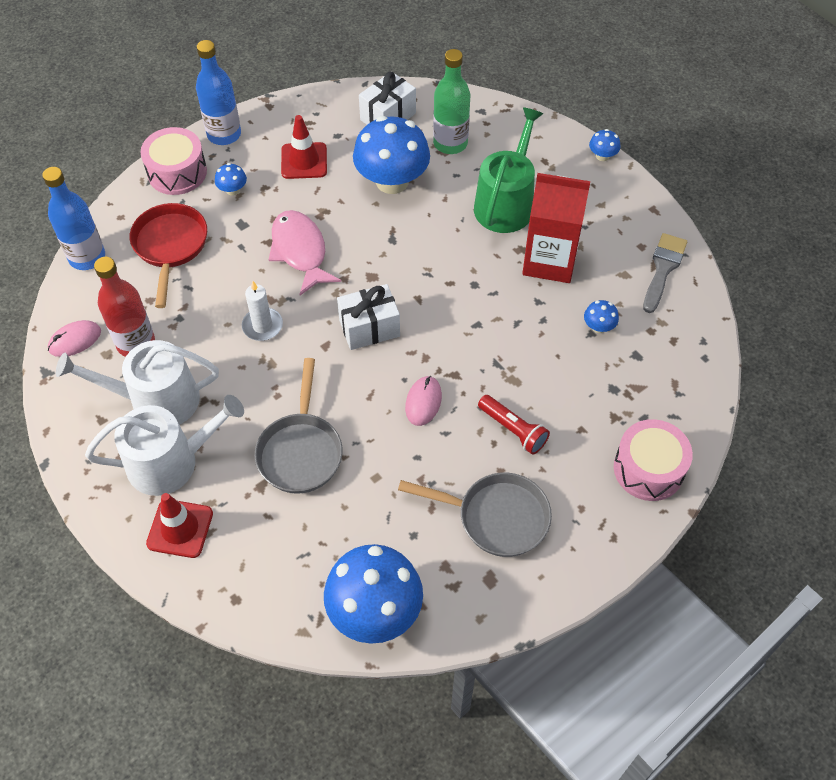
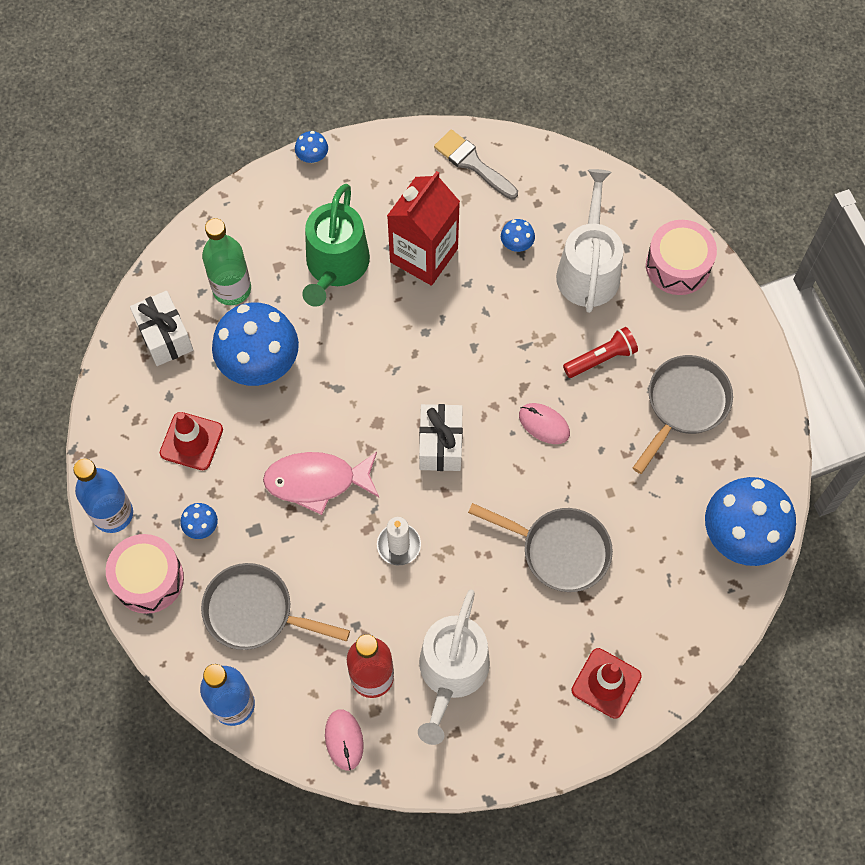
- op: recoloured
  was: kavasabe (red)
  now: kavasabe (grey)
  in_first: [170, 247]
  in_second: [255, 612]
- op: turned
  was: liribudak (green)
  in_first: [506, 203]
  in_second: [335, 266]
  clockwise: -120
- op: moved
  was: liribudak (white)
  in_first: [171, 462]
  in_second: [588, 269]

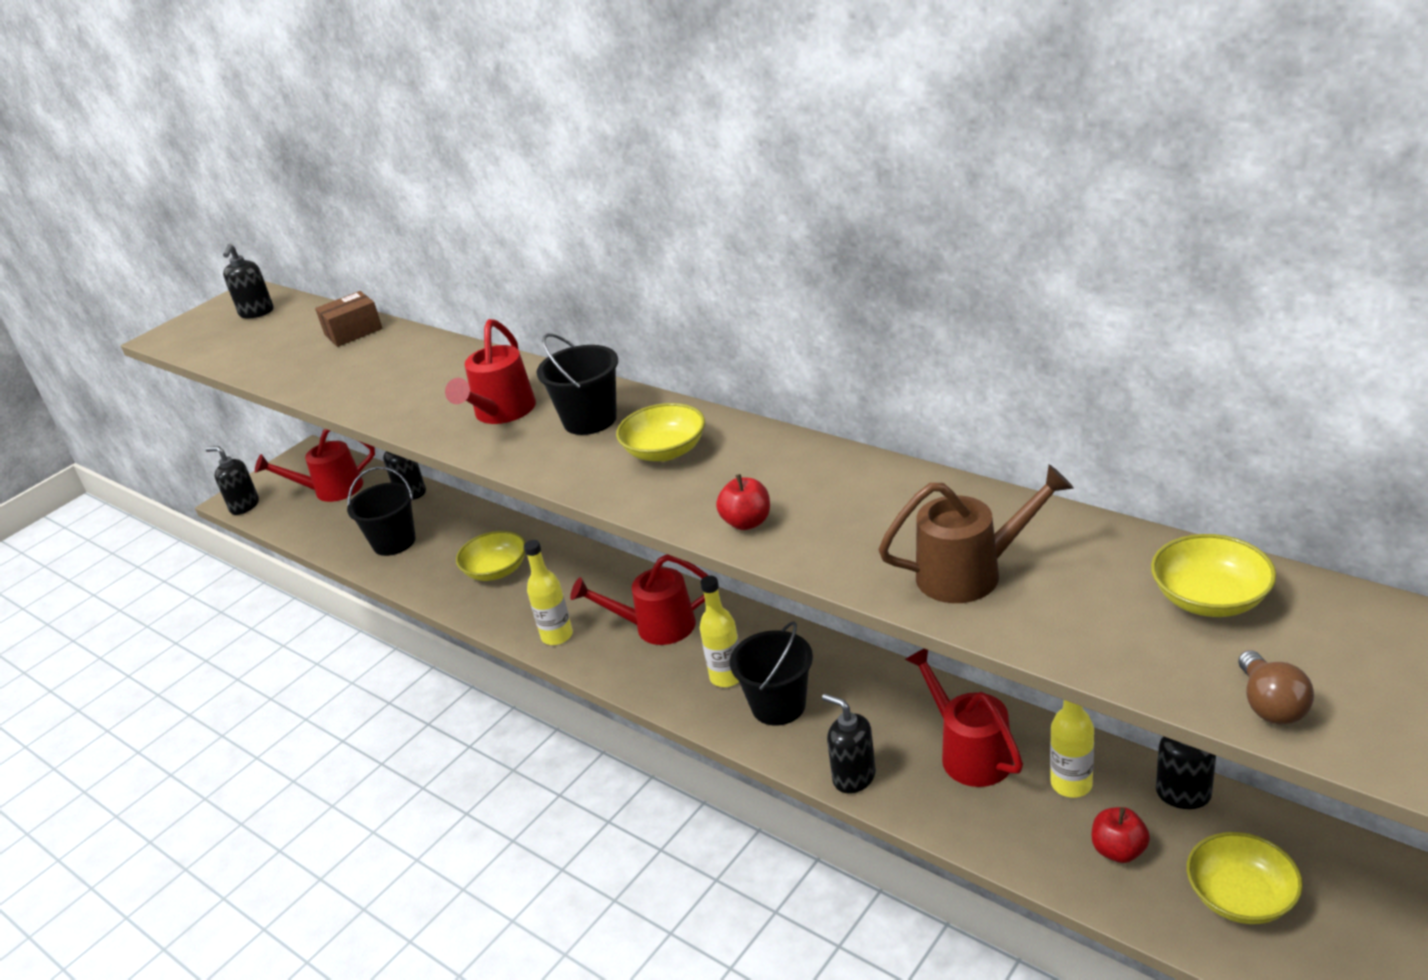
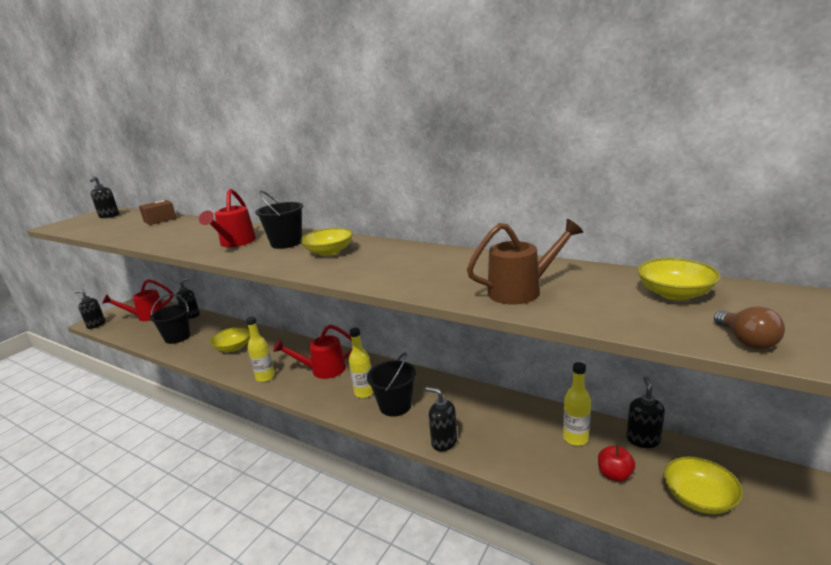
- op: removed
  was: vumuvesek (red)
  in_first: [747, 522]
- op: removed
  was: liribudak (red)
  in_first: [969, 752]

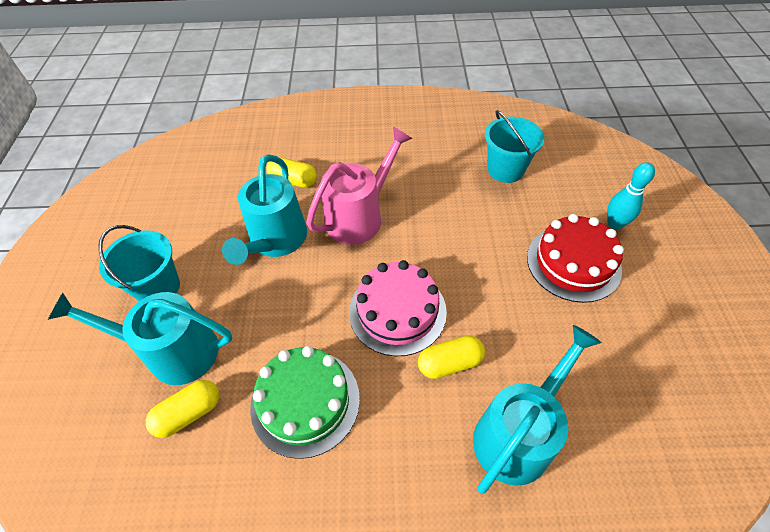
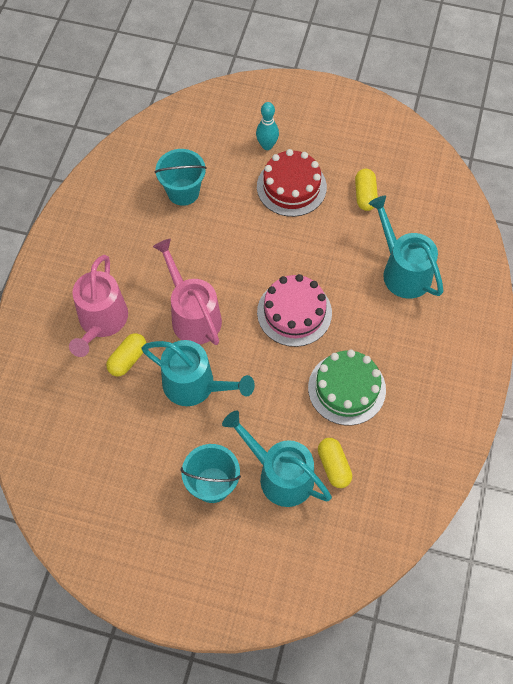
- op: added
  now: liribudak (pink)
  in_second: [101, 322]
- op: turned
  was: liribudak (turquoise)
  in_first: [173, 352]
  in_second: [279, 475]
  clockwise: 105
- op: moved
  was: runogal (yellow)
  in_first: [450, 363]
  in_second: [365, 195]

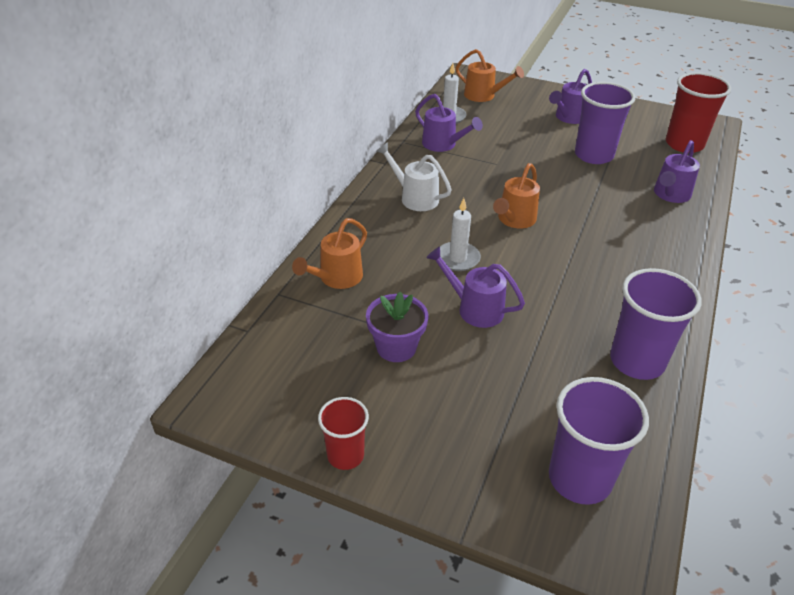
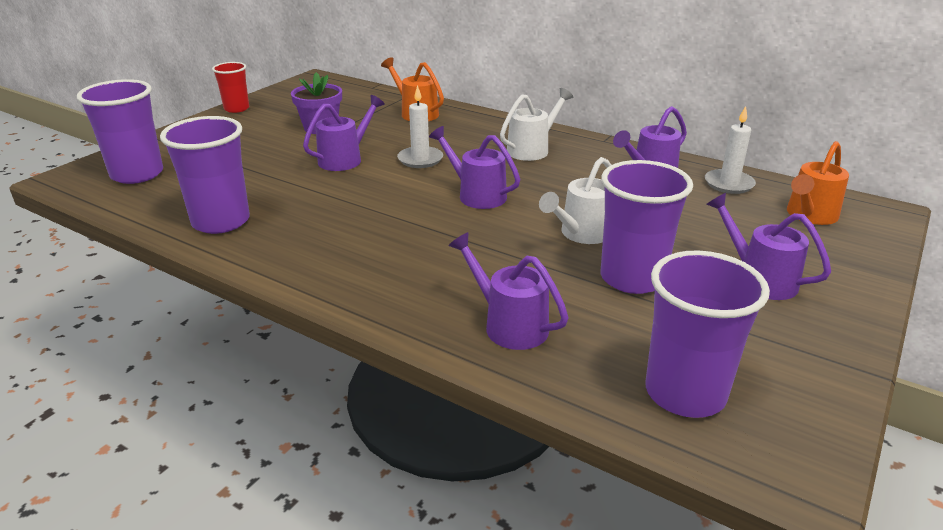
- op: recoloured
  was: liribudak (orange)
  now: liribudak (purple)
  in_first: [514, 220]
  in_second: [476, 195]
- op: added
  now: liribudak (white)
  in_second: [581, 234]
- op: recoloured
  was: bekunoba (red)
  now: bekunoba (purple)
  in_first: [684, 144]
  in_second: [685, 393]

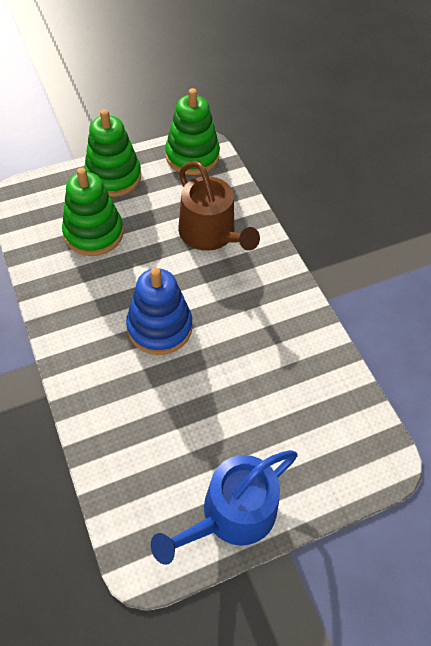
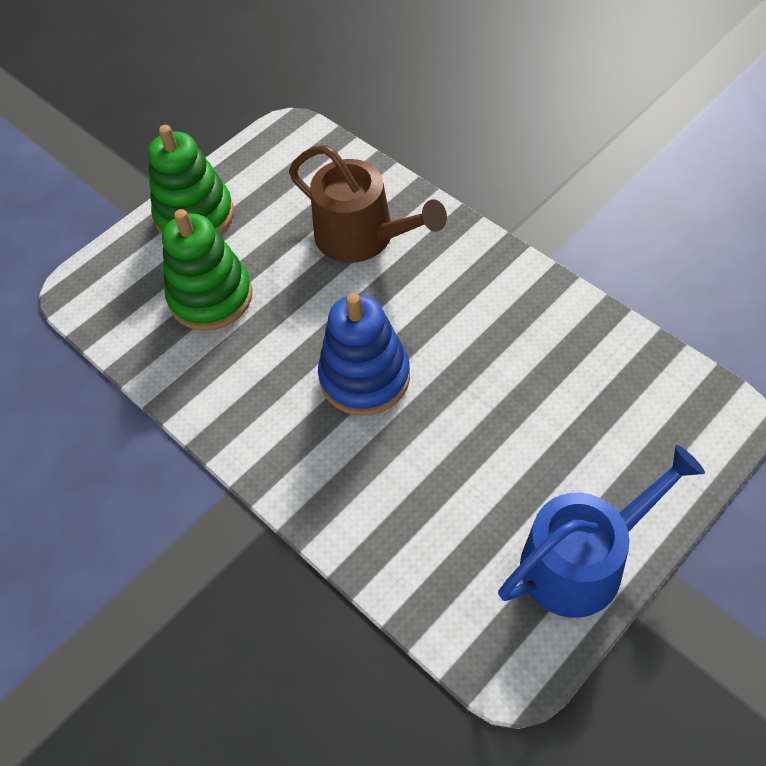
- op: turned
  was: liribudak (blue)
  in_first: [231, 514]
  in_second: [582, 560]
  clockwise: -150
- op: removed
  was: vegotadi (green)
  in_first: [192, 156]

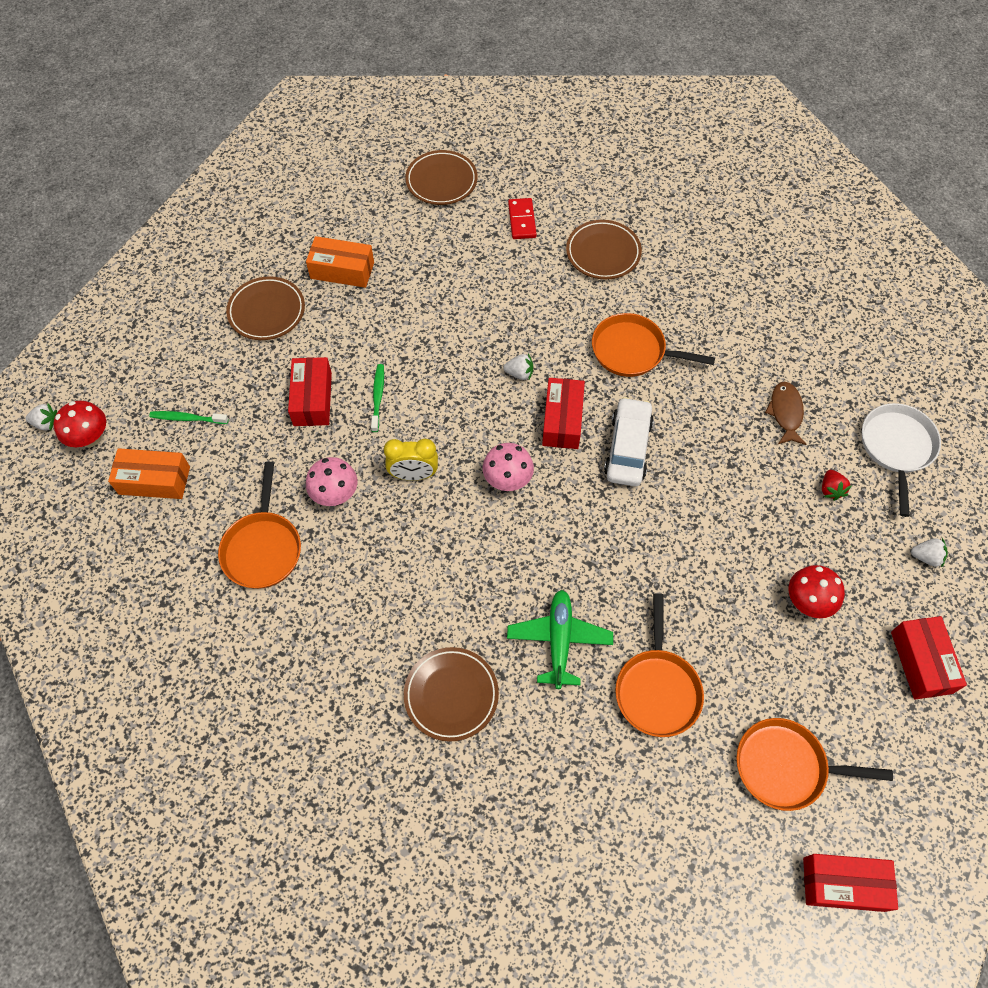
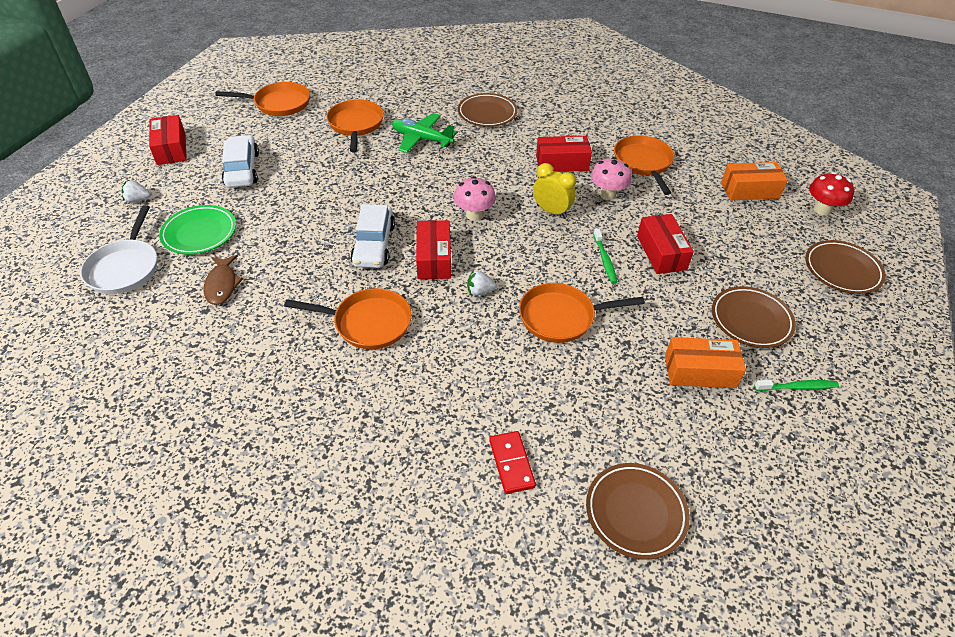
- op: replaced
  was: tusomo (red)
  now: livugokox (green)
  in_first: [830, 490]
  in_second: [199, 233]
- op: replaced
  was: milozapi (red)
  now: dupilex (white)
  in_first: [807, 602]
  in_second: [242, 169]
- op: turned
  was: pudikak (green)
  in_first: [559, 640]
  in_second: [422, 139]
  clockwise: 120
- op: added
  now: kavasabe (orange)
  in_second: [561, 317]
- op: turned
  was: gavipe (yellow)
  in_first: [413, 475]
  in_second: [551, 211]
  clockwise: 45
- op: moved
  was: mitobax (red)
  in_first: [843, 884]
  in_second: [562, 163]
- op: moved
  was: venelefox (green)
  in_first: [187, 418]
  in_second: [797, 387]
- op: moved
  was: livugokox (brown)
  in_first: [603, 253]
  in_second: [842, 270]
- op: removed
  was: tusomo (white)
  in_first: [46, 423]

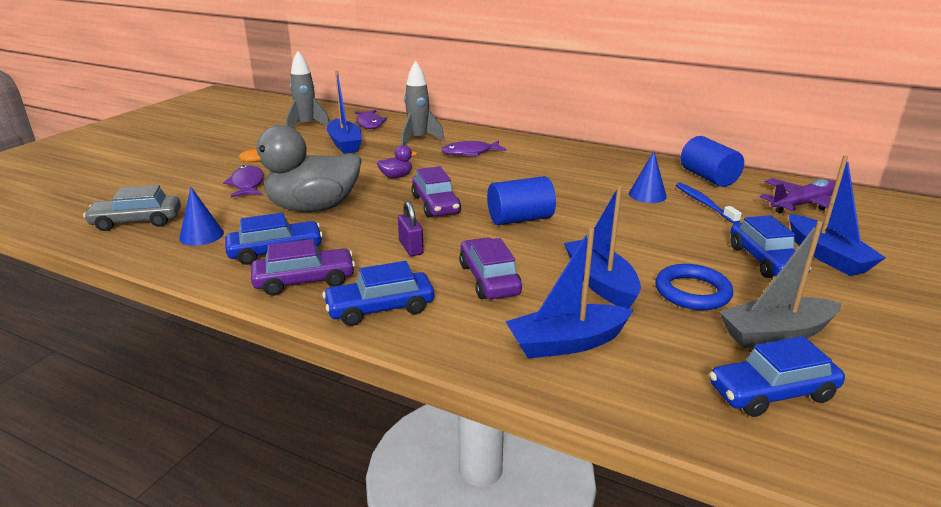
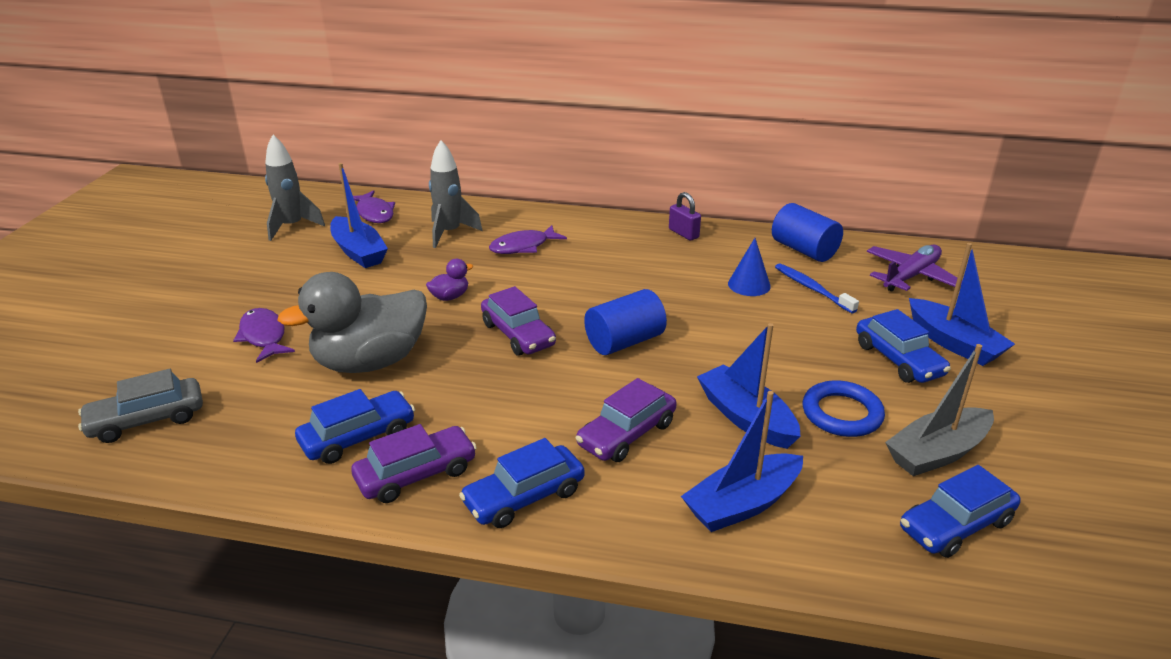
- op: turned
  was: dupilex (purple)
  in_first: [489, 279]
  in_second: [626, 434]
  clockwise: -105
- op: moved
  was: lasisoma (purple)
  in_first: [411, 247]
  in_second: [683, 233]
- op: removed
  was: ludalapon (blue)
  in_first: [201, 235]

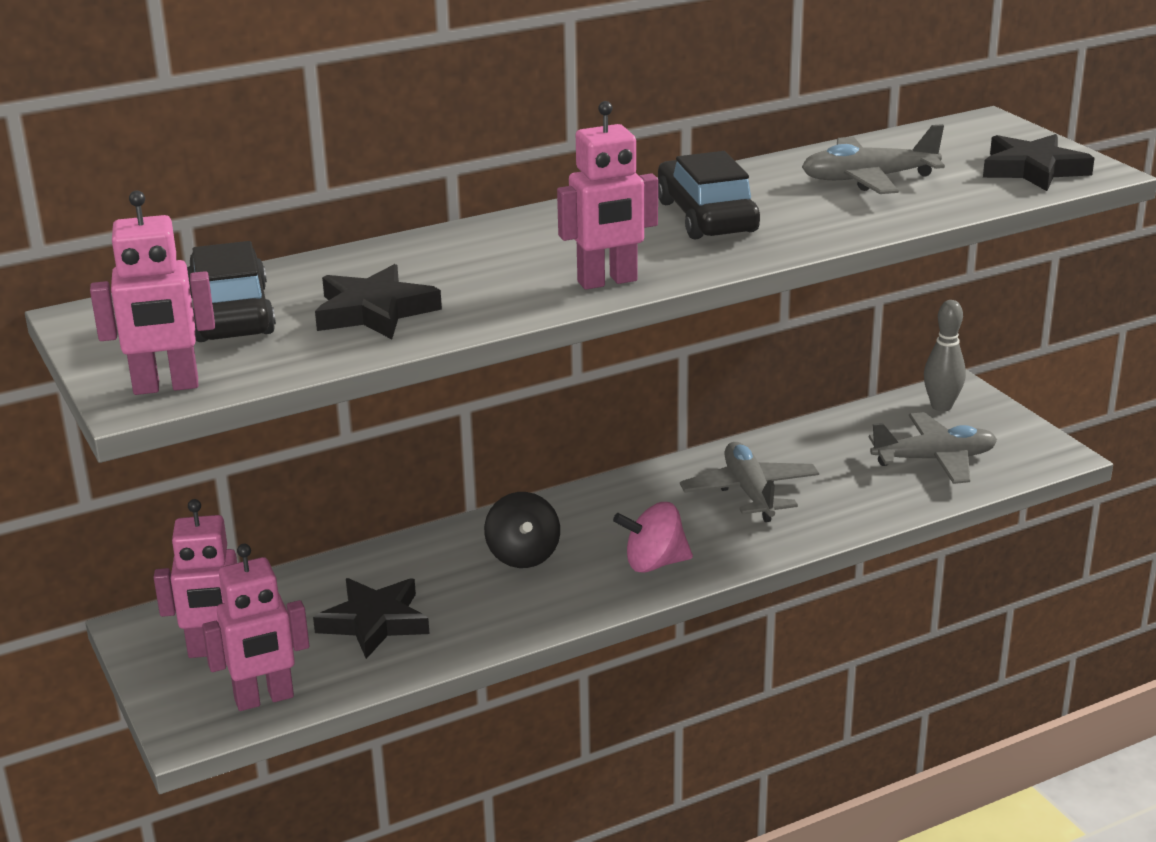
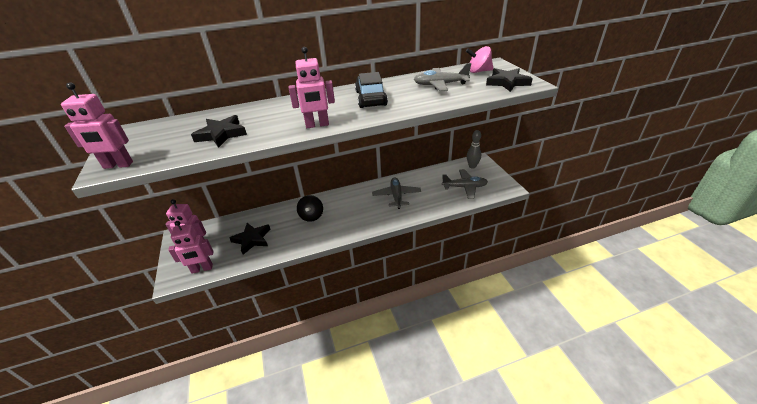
- op: moved
  was: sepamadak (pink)
  in_first: [654, 563]
  in_second: [478, 71]
- op: removed
  was: dupilex (black)
  in_first: [231, 314]

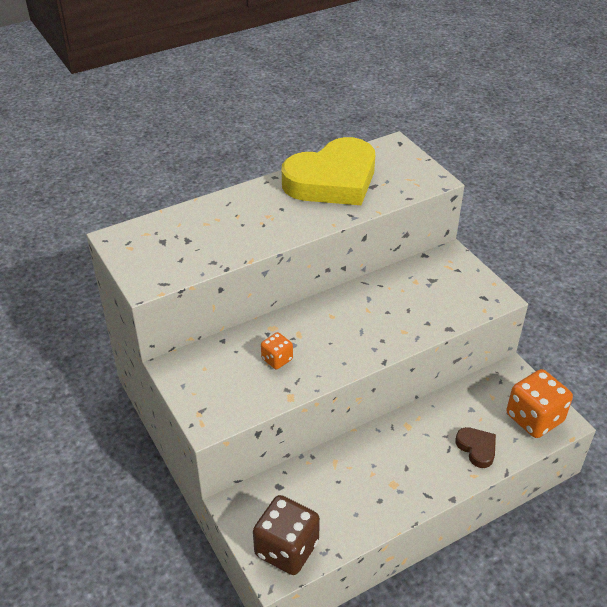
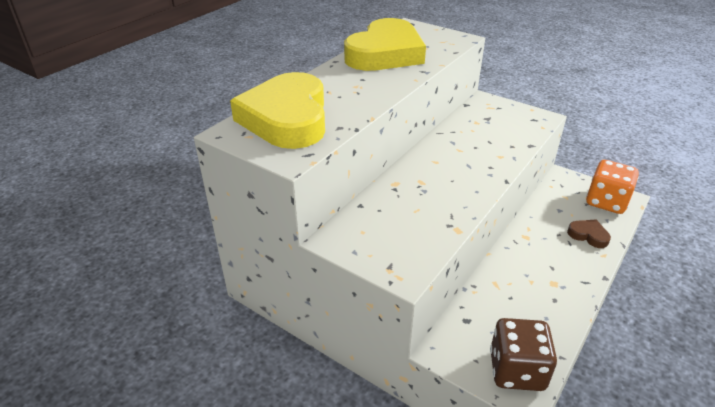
- op: added
  now: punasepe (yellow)
  in_second: [287, 118]
- op: removed
  was: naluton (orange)
  in_first: [277, 359]

